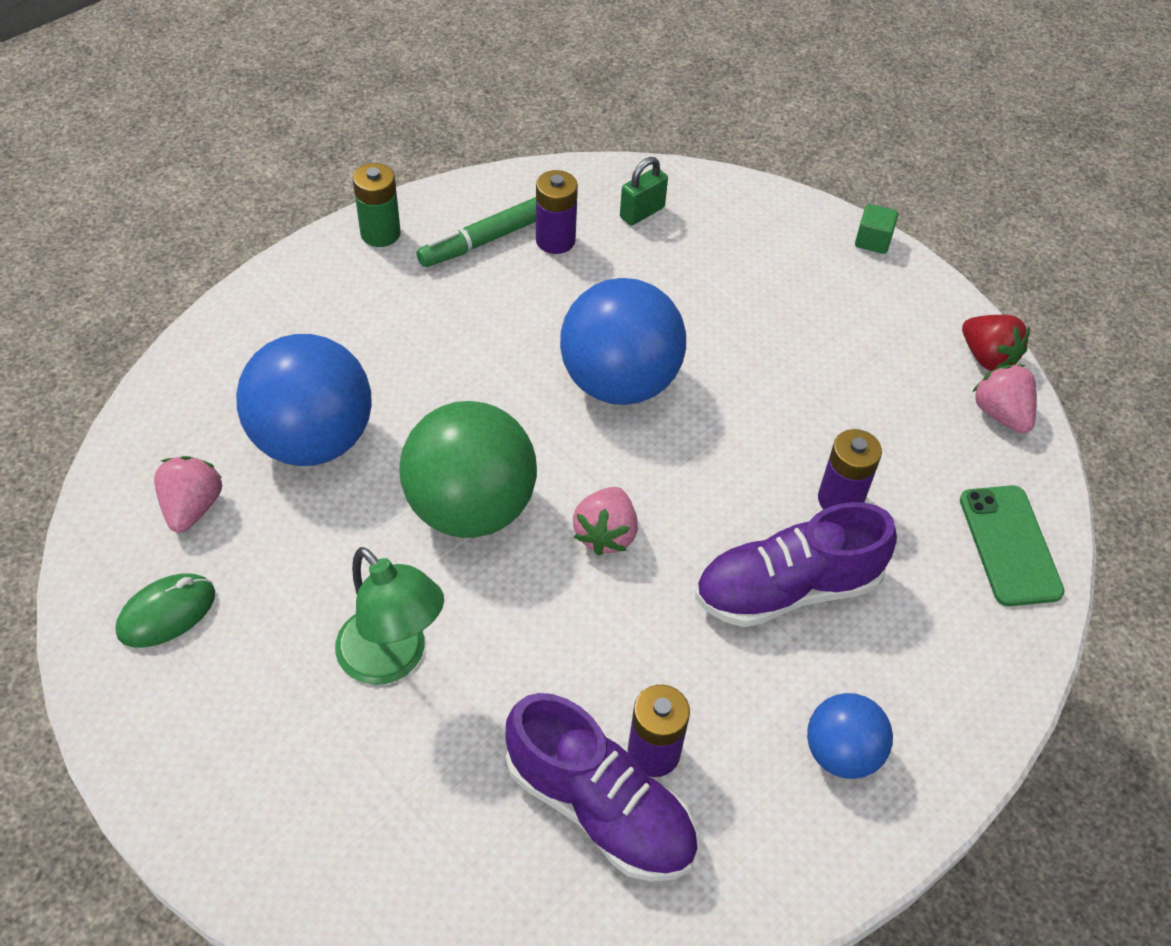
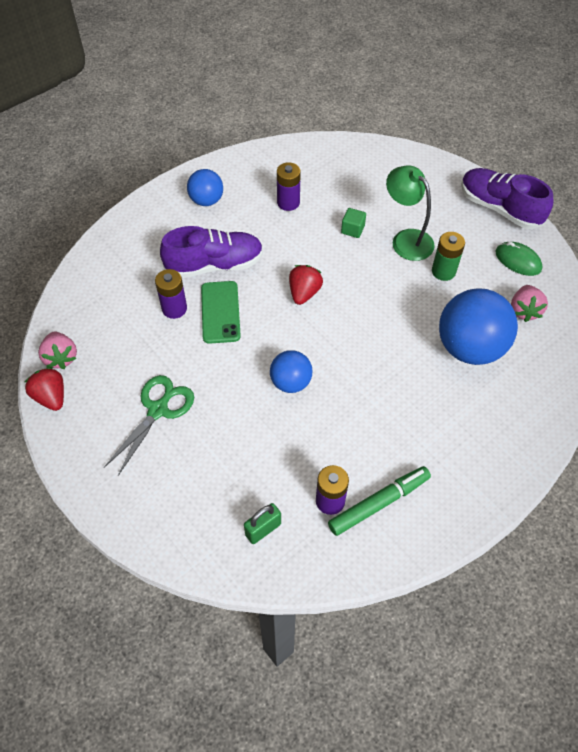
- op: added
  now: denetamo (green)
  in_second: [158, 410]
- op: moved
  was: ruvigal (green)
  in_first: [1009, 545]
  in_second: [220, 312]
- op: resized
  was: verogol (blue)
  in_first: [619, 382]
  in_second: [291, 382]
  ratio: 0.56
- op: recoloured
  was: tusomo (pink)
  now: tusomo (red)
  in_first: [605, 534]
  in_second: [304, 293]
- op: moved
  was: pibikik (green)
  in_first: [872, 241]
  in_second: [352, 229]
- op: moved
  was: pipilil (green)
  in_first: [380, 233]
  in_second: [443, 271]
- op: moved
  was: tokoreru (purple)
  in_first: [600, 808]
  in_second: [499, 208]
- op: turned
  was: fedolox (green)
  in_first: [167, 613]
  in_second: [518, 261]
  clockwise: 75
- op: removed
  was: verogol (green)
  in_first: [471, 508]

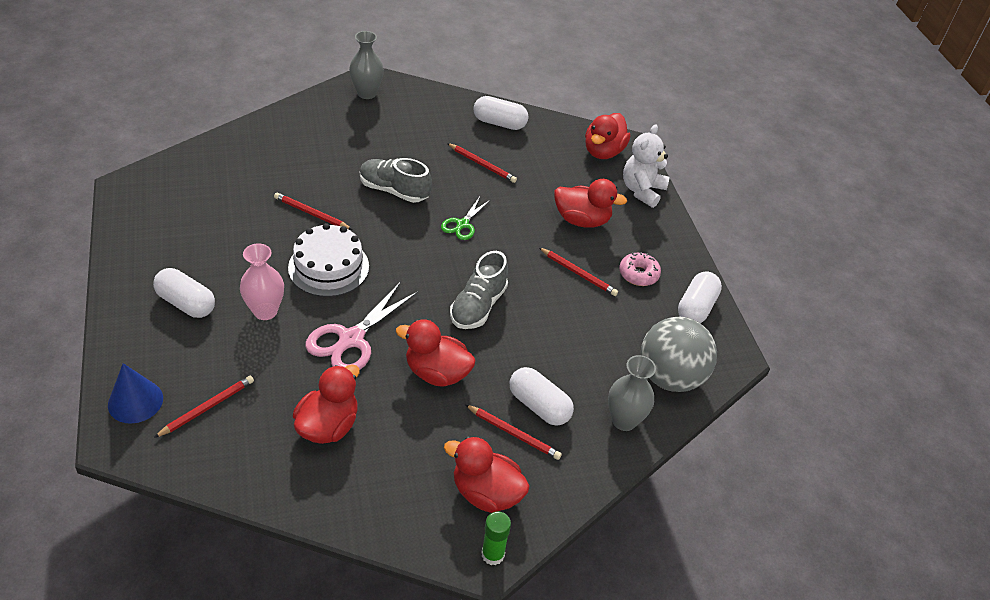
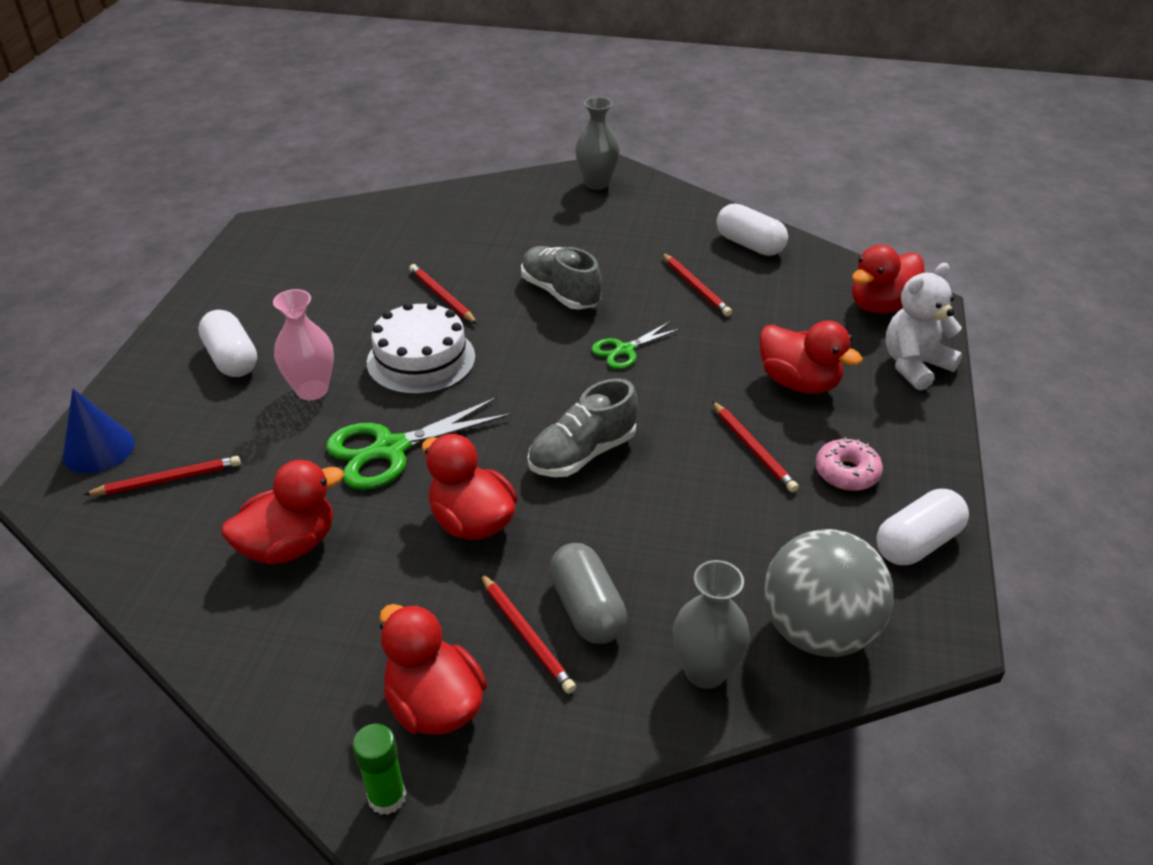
- op: recoloured
  was: denetamo (pink)
  now: denetamo (green)
  in_first: [351, 339]
  in_second: [390, 449]
- op: recoloured
  was: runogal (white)
  now: runogal (grey)
  in_first: [539, 406]
  in_second: [586, 608]

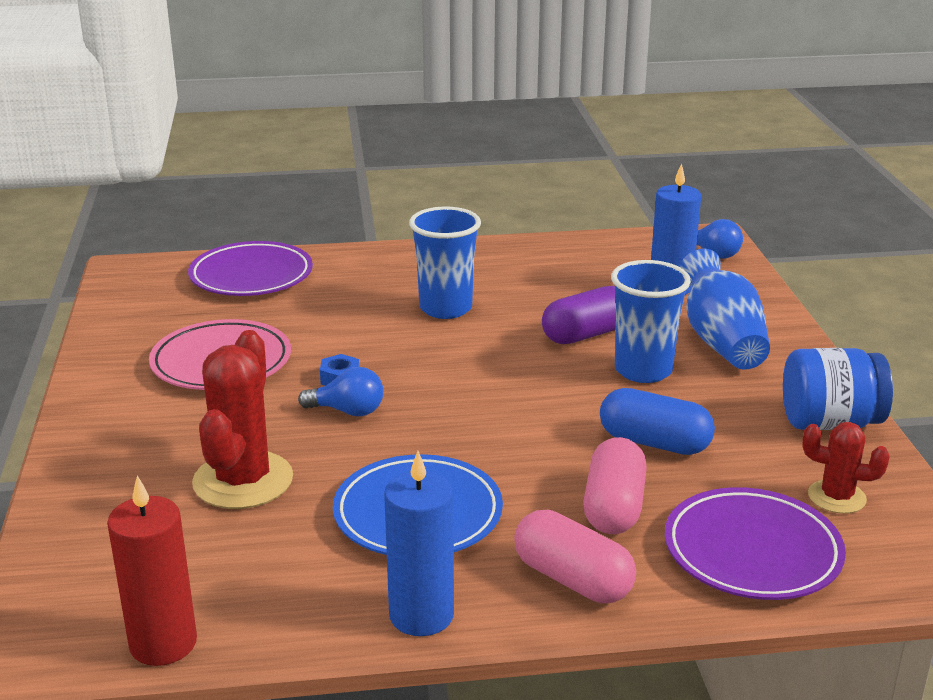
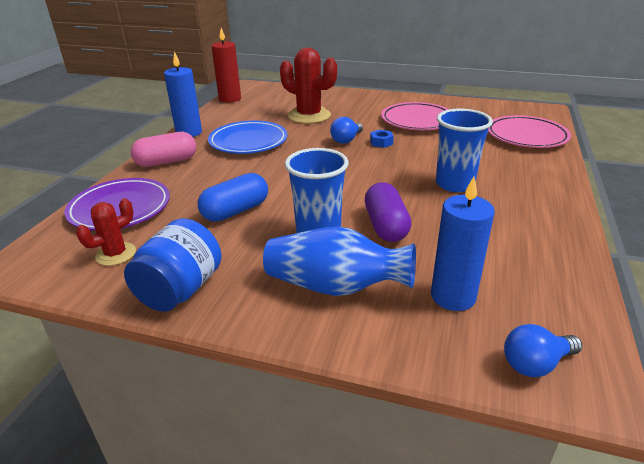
- op: recoloured
  was: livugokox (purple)
  now: livugokox (pink)
  in_first: [251, 276]
  in_second: [526, 136]
- op: removed
  was: runogal (pink)
  in_first: [613, 507]

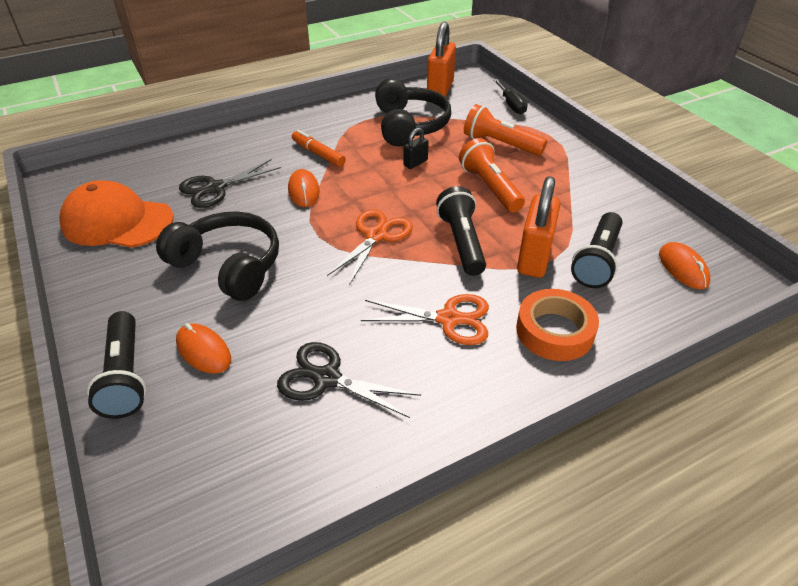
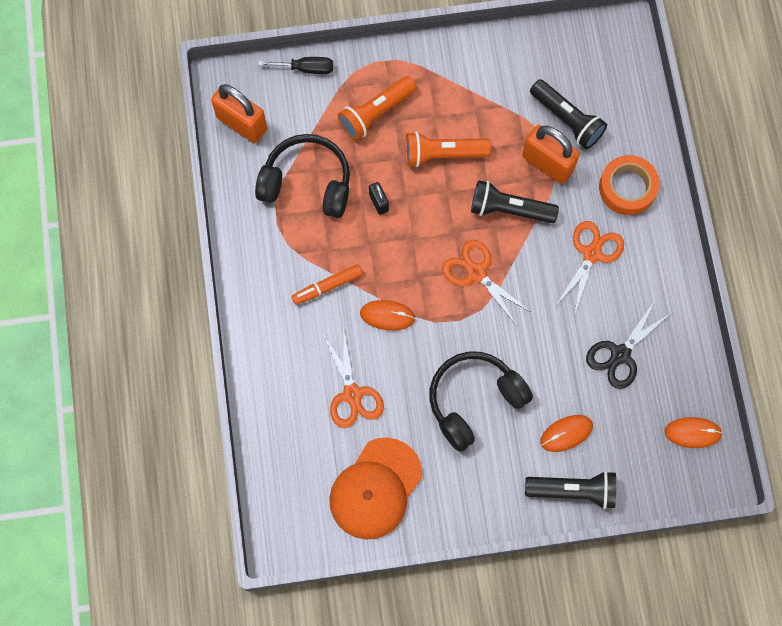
- op: recoloured
  was: denetamo (black)
  now: denetamo (orange)
  in_first: [215, 188]
  in_second: [352, 394]
- op: moved
  was: fedolox (orange)
  in_first: [683, 268]
  in_second: [692, 433]

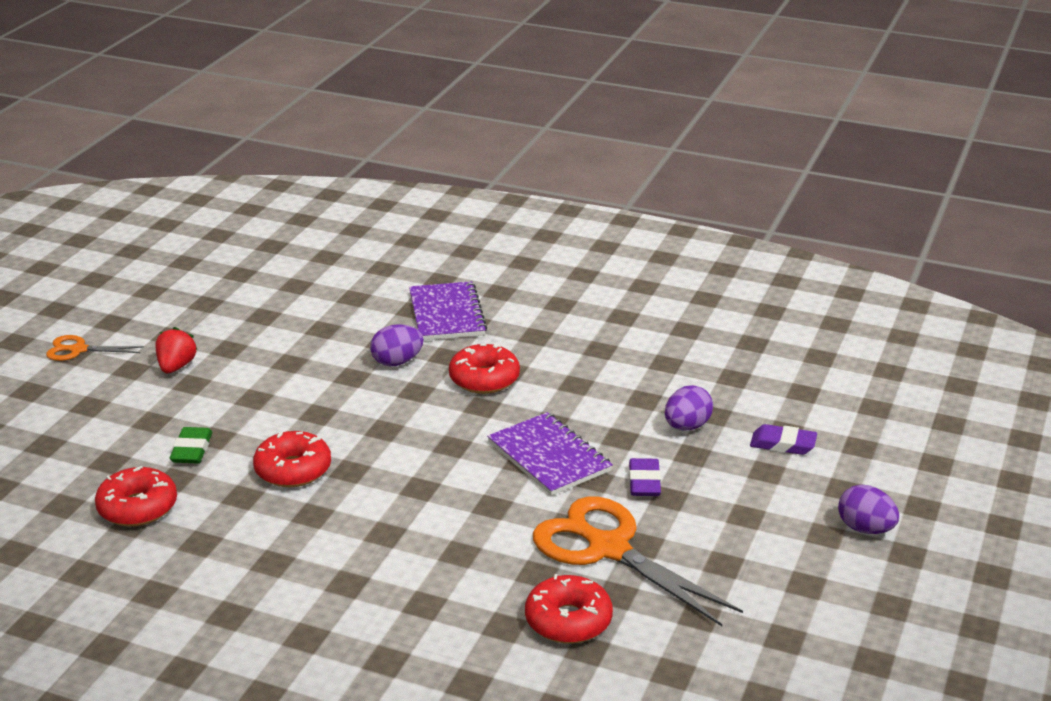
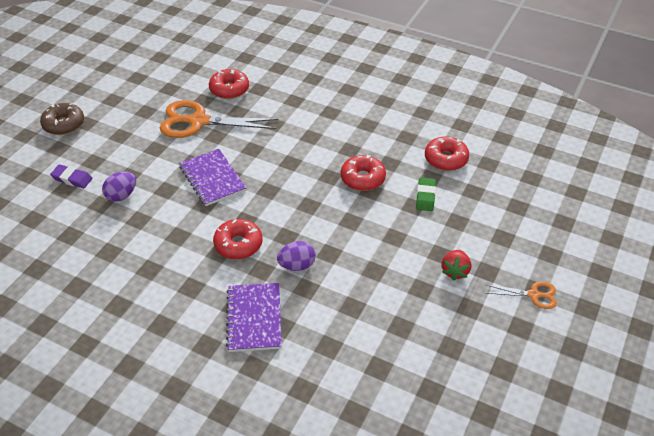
- op: replaced
  was: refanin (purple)
  now: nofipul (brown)
  in_first: [865, 529]
  in_second: [64, 124]
- op: turned
  was: denetamo (orange)
  in_first: [608, 549]
  in_second: [198, 121]
  clockwise: 135
- op: removed
  was: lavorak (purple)
  in_first: [644, 482]

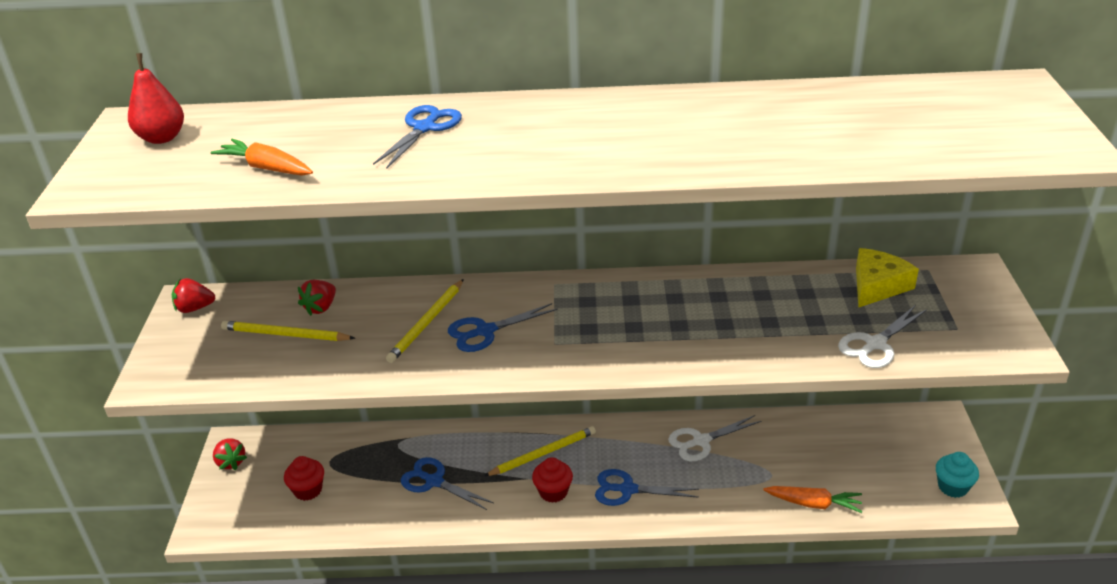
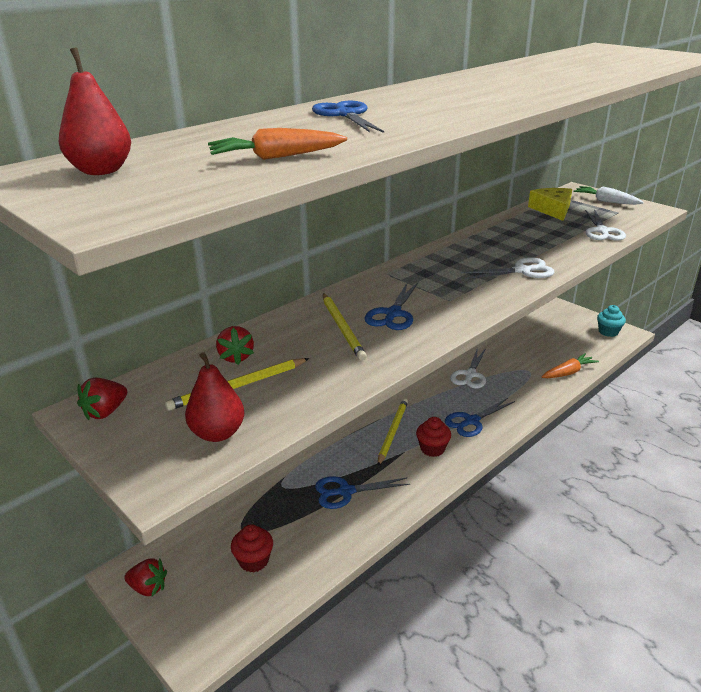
- op: added
  now: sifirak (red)
  in_second: [217, 433]
- op: added
  now: denetamo (white)
  in_second: [522, 271]
- op: added
  now: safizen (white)
  in_second: [606, 201]

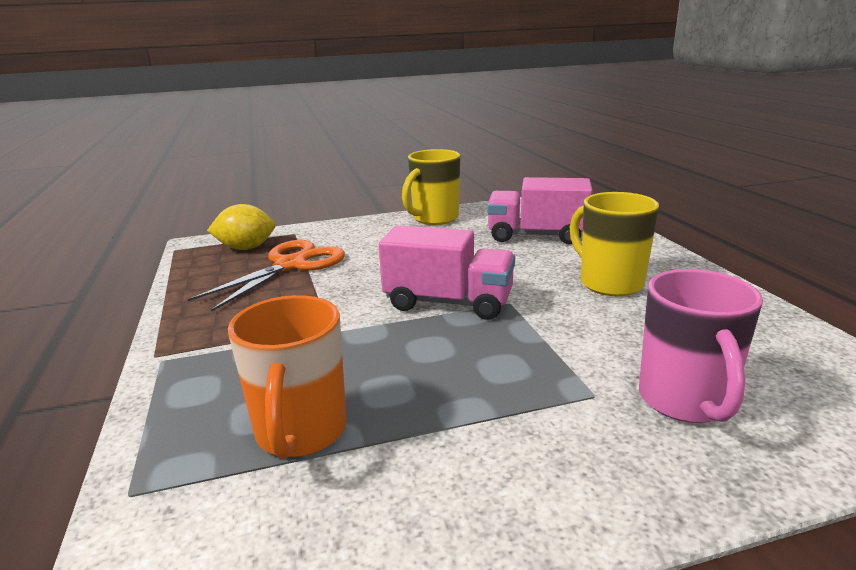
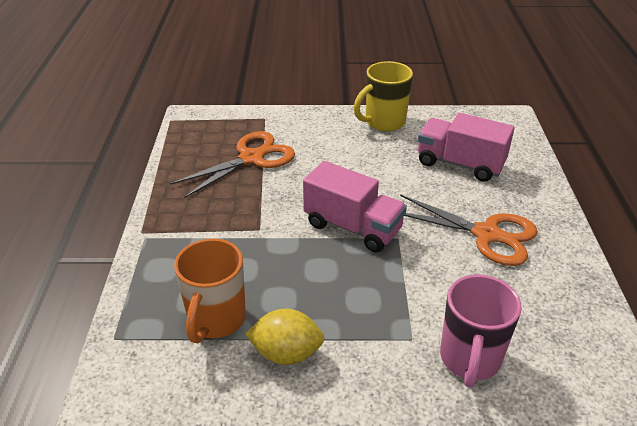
- op: moved
  was: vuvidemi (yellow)
  in_first: [246, 248]
  in_second: [286, 353]
- op: replaced
  was: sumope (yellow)
  now: denetamo (orange)
  in_first: [609, 283]
  in_second: [487, 234]

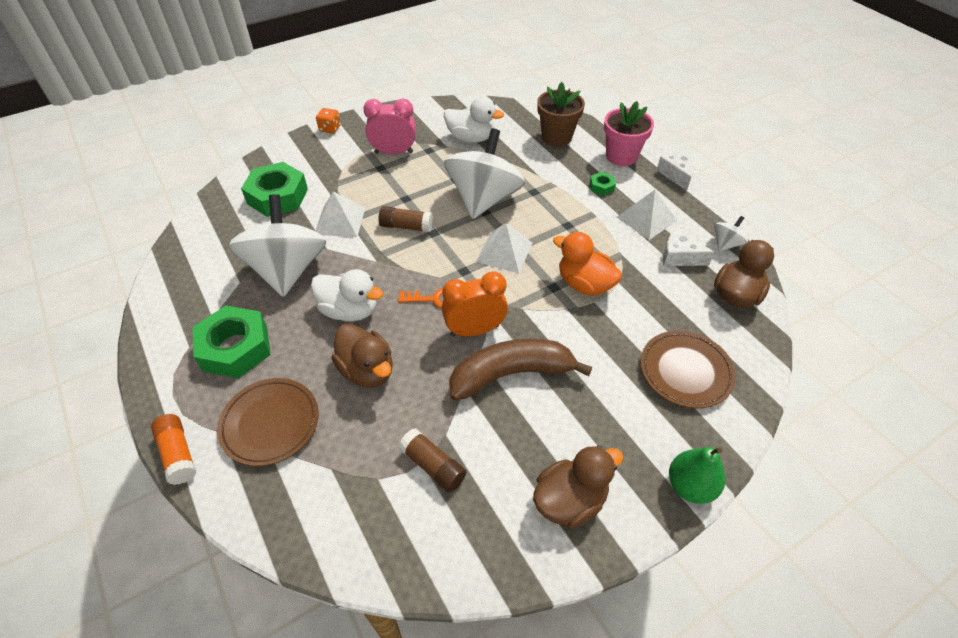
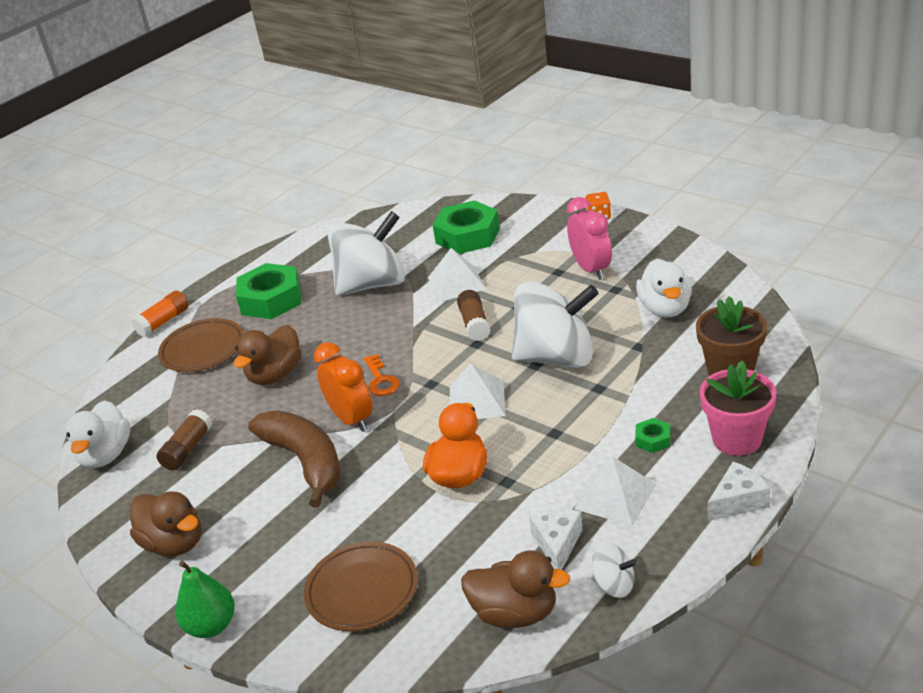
- op: moved
  was: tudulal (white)
  in_first: [349, 310]
  in_second: [106, 455]

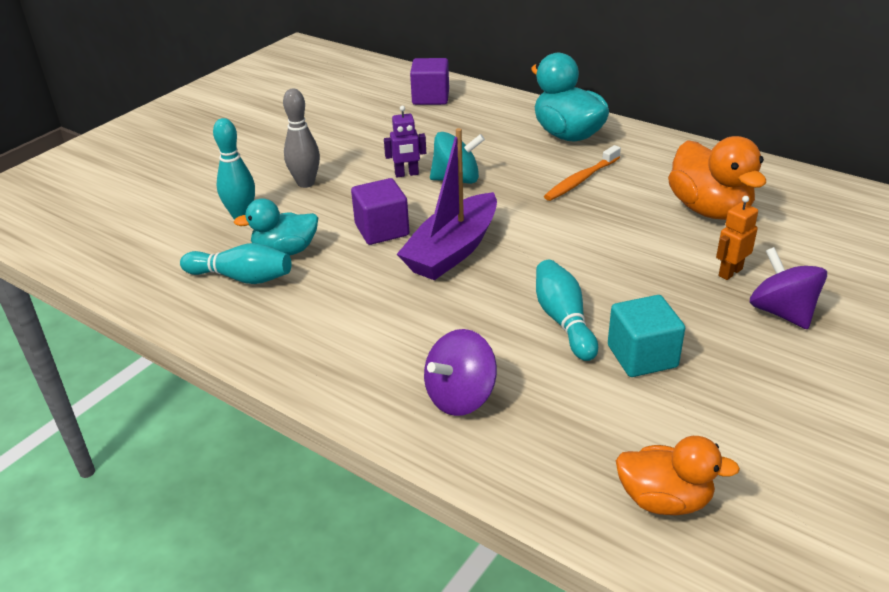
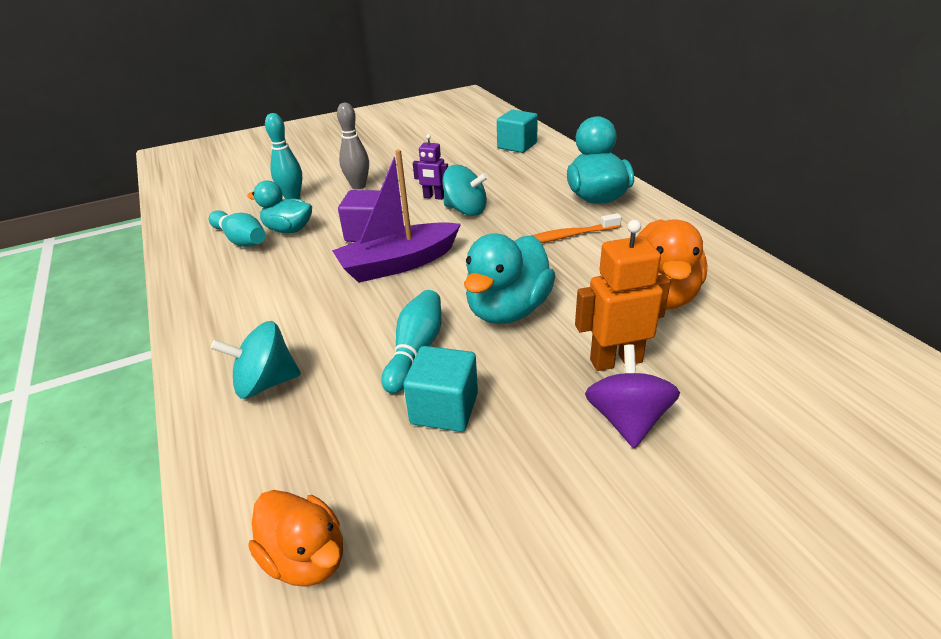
- op: recoloured
  was: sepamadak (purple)
  now: sepamadak (turquoise)
  in_first: [460, 397]
  in_second: [266, 383]
- op: added
  now: tudulal (turquoise)
  in_second: [508, 310]
- op: recoloured
  was: pibikik (purple)
  now: pibikik (turquoise)
  in_first: [430, 98]
  in_second: [517, 146]
- op: resized
  was: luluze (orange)
  in_first: [730, 272]
  in_second: [615, 360]
  ratio: 1.62

